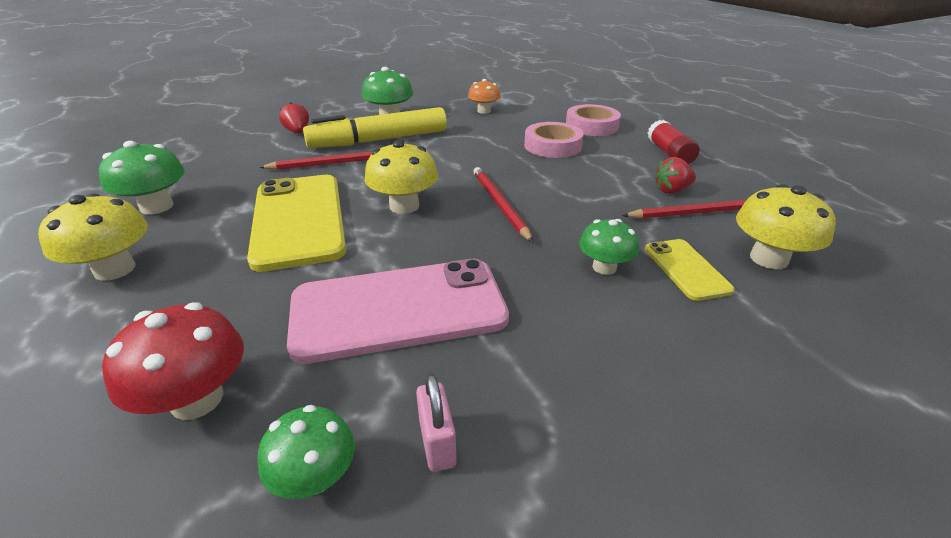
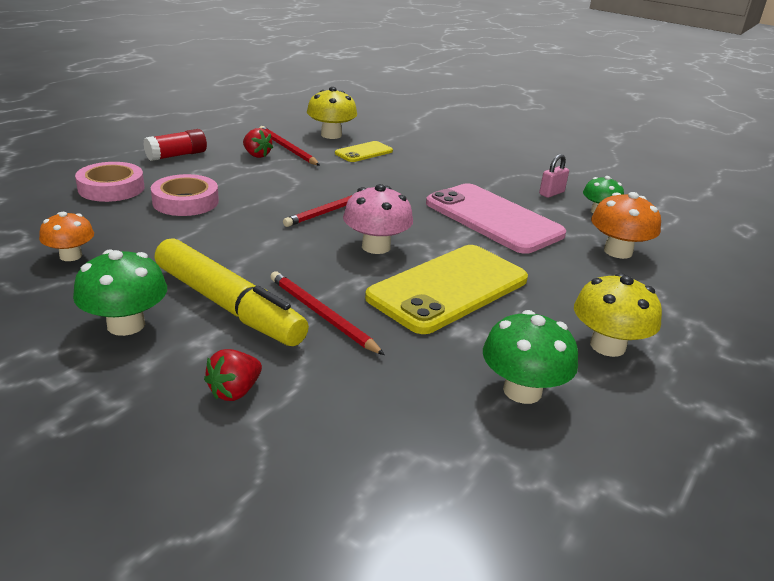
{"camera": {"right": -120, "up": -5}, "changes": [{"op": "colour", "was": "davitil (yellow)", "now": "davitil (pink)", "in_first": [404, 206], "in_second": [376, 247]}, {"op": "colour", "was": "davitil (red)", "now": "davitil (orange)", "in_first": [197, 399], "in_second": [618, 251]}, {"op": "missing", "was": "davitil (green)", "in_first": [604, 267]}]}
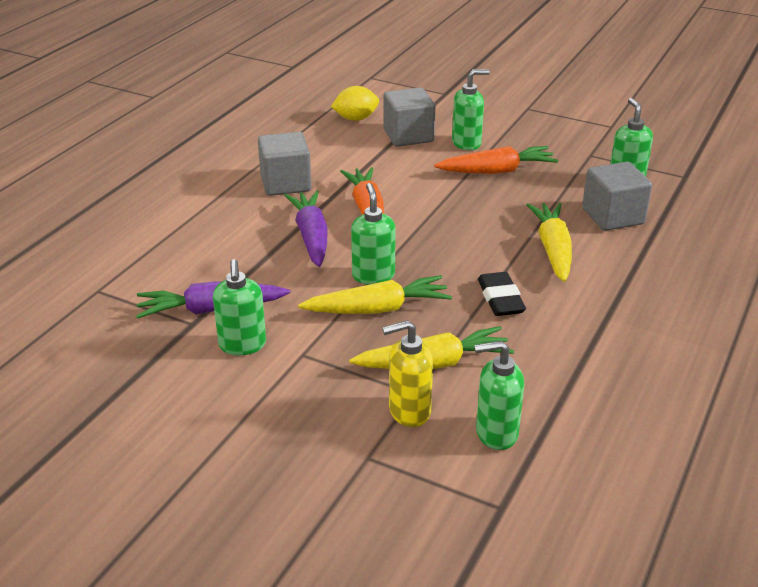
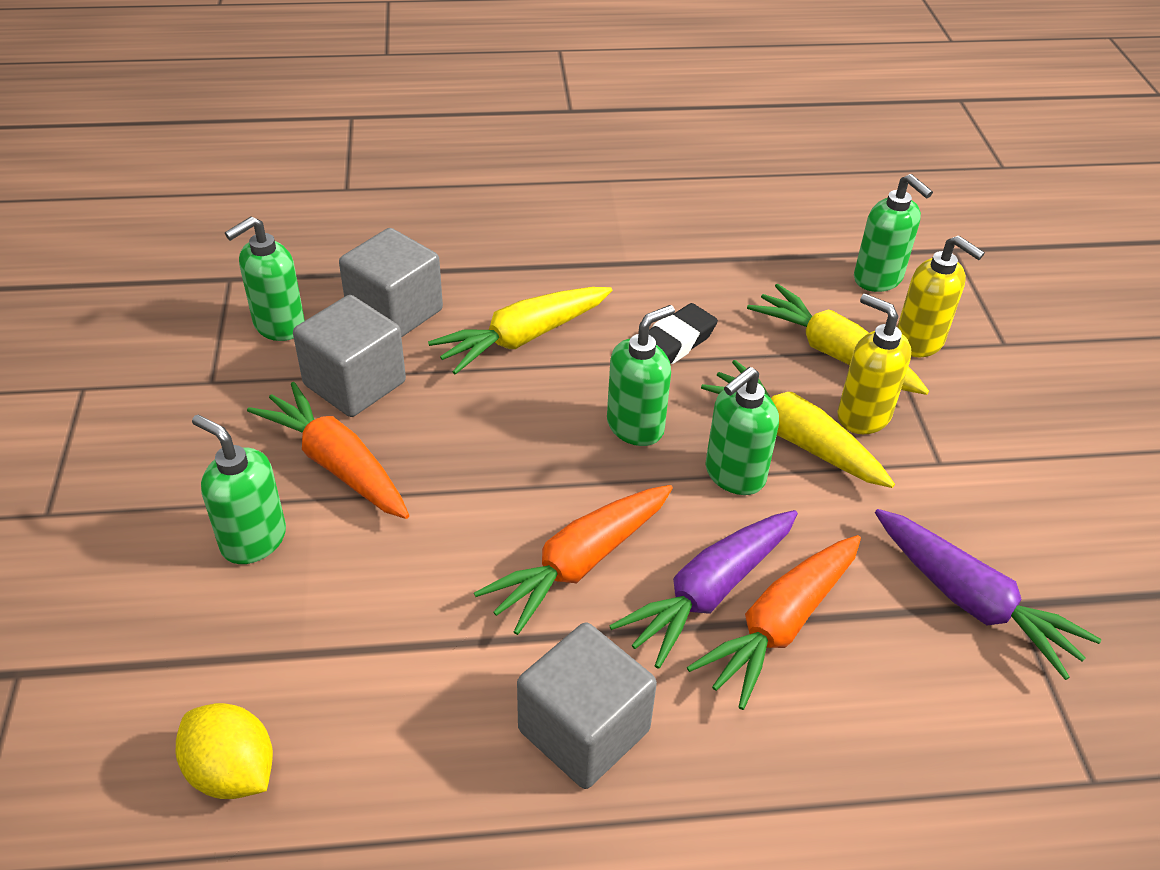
{"camera": {"right": -125, "up": 10}, "changes": [{"op": "relocated", "was": "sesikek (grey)", "in_first": [408, 136], "in_second": [355, 383]}, {"op": "relocated", "was": "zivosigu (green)", "in_first": [242, 345], "in_second": [635, 426]}, {"op": "appeared", "now": "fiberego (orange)", "in_second": [779, 626]}, {"op": "appeared", "now": "zivosigu (yellow)", "in_second": [863, 416]}]}
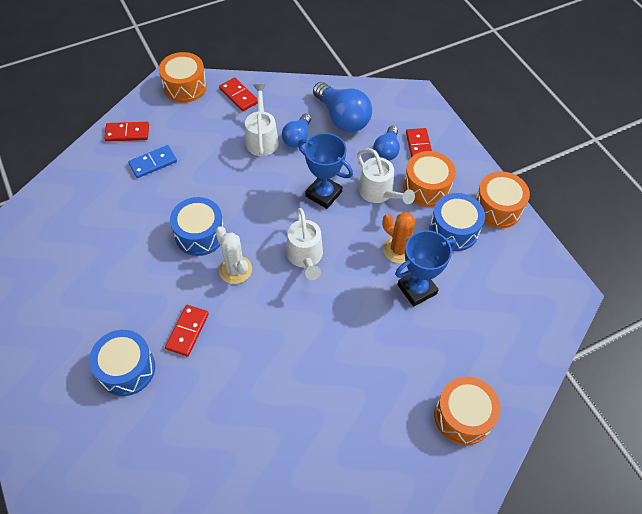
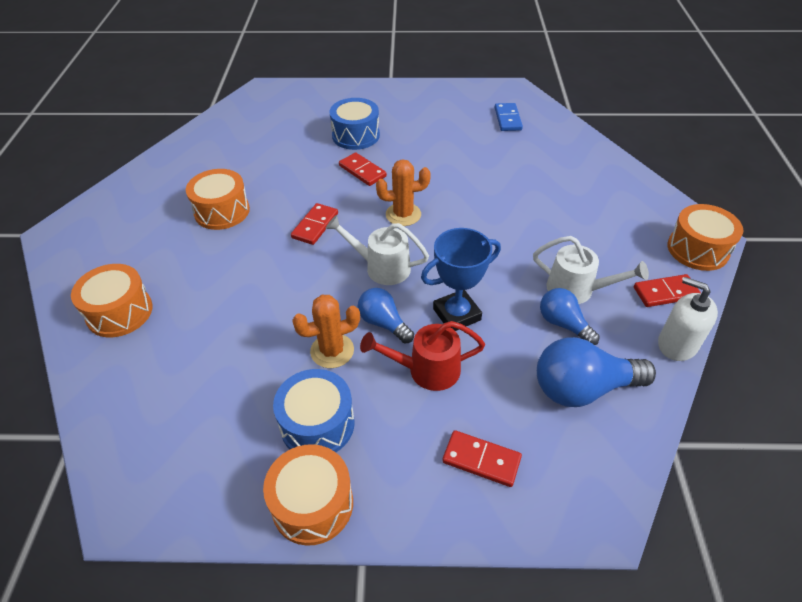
{"camera": {"right": 120, "up": -10}, "changes": [{"op": "relocated", "was": "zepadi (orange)", "in_first": [426, 187], "in_second": [222, 211]}, {"op": "relocated", "was": "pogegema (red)", "in_first": [127, 133], "in_second": [315, 226]}, {"op": "relocated", "was": "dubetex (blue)", "in_first": [386, 151], "in_second": [383, 323]}, {"op": "colour", "was": "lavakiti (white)", "now": "lavakiti (red)", "in_first": [379, 193], "in_second": [426, 370]}, {"op": "colour", "was": "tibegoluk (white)", "now": "tibegoluk (orange)", "in_first": [235, 269], "in_second": [403, 214]}, {"op": "relocated", "was": "pogegema (blue)", "in_first": [153, 163], "in_second": [507, 119]}, {"op": "appeared", "now": "zivosigu (white)", "in_second": [677, 344]}, {"op": "missing", "was": "zepadi (blue)", "in_first": [200, 234]}, {"op": "missing", "was": "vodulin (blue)", "in_first": [417, 289]}]}
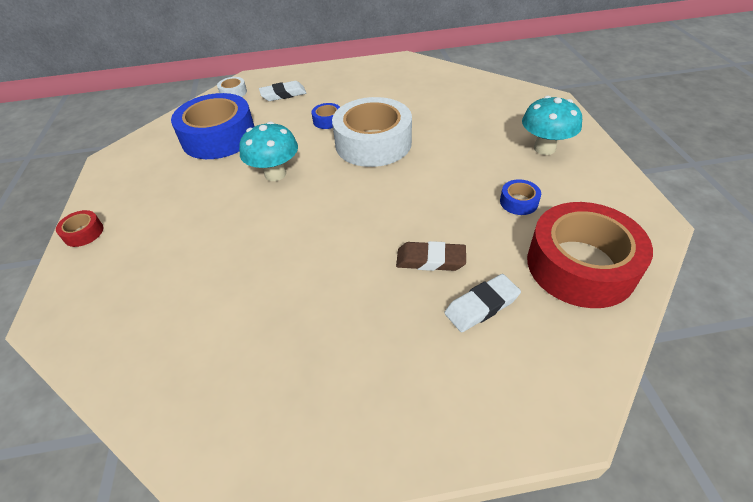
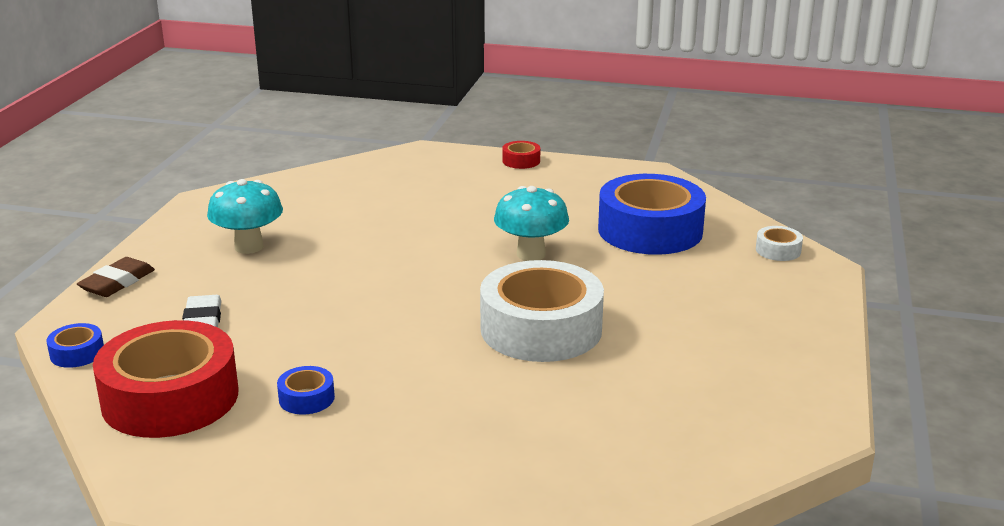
{"camera": {"right": 110, "up": -20}, "changes": [{"op": "relocated", "was": "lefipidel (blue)", "in_first": [327, 120], "in_second": [77, 353]}, {"op": "relocated", "was": "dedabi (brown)", "in_first": [430, 260], "in_second": [117, 282]}, {"op": "relocated", "was": "davitil (turquoise)", "in_first": [544, 148], "in_second": [249, 247]}, {"op": "missing", "was": "dedabi (white)", "in_first": [283, 94]}]}
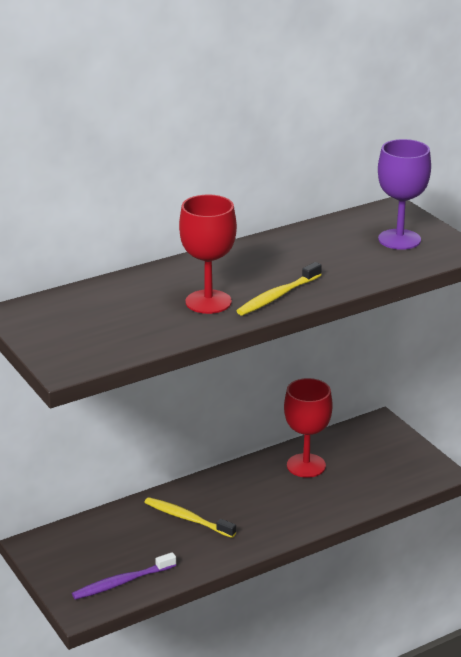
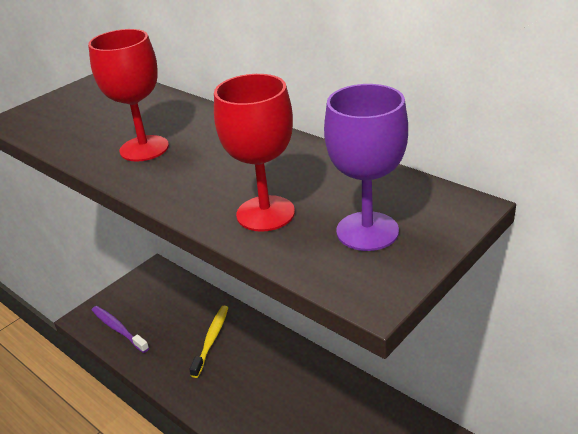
{"camera": {"right": 75, "up": 5}, "changes": [{"op": "relocated", "was": "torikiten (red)", "in_first": [306, 465], "in_second": [265, 213]}, {"op": "missing", "was": "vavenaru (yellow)", "in_first": [277, 296]}]}
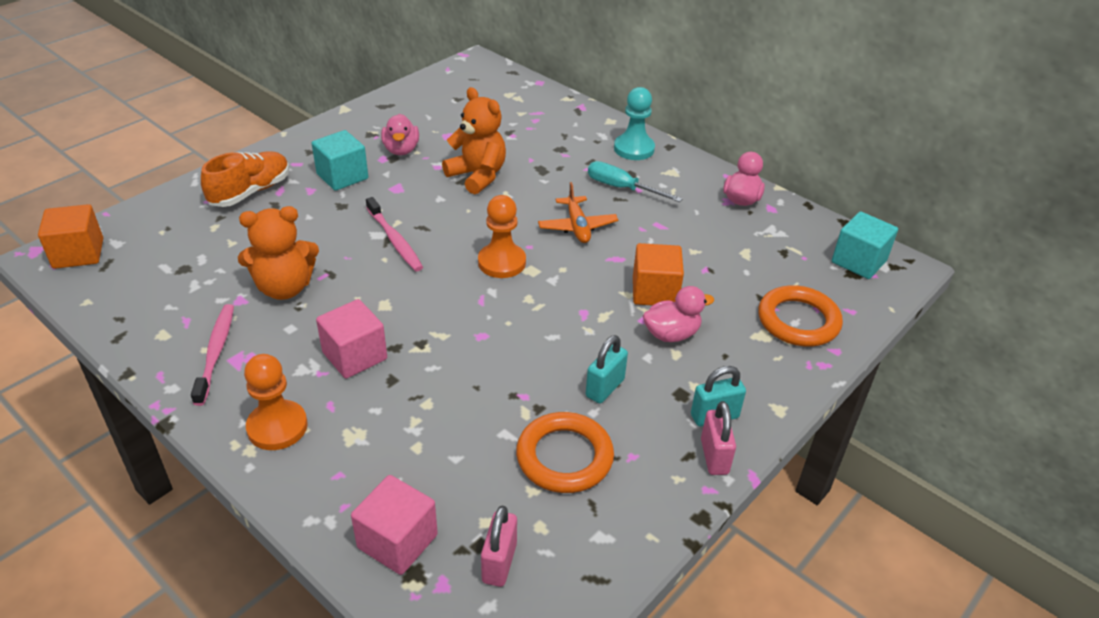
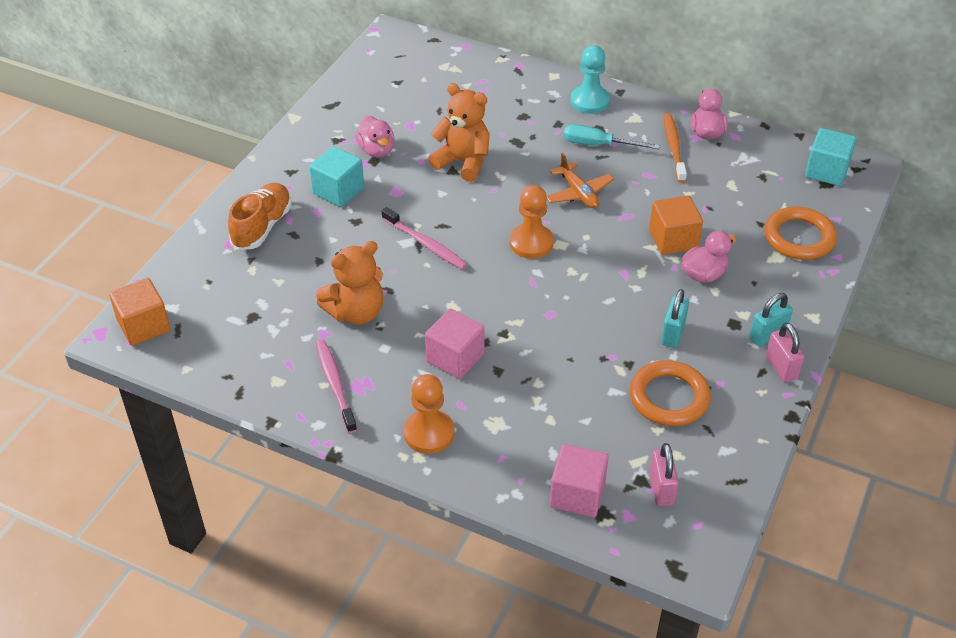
{"camera": {"right": -15, "up": 5}, "changes": [{"op": "appeared", "now": "vavenaru (orange)", "in_second": [673, 147]}]}
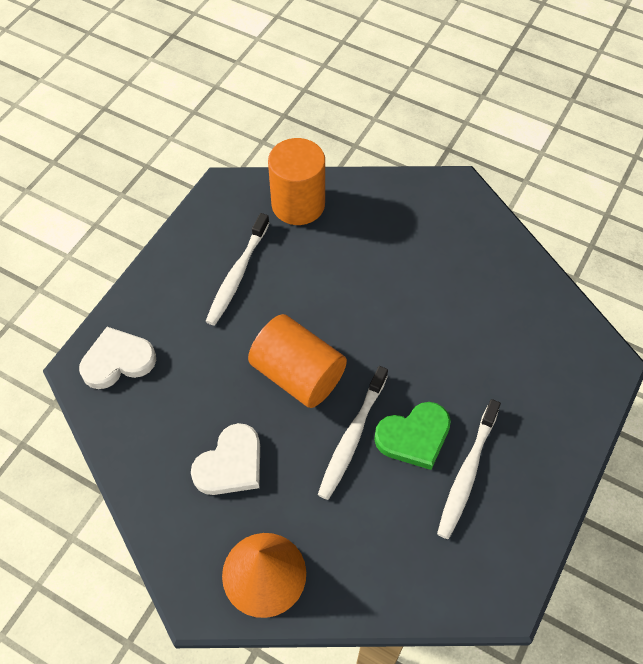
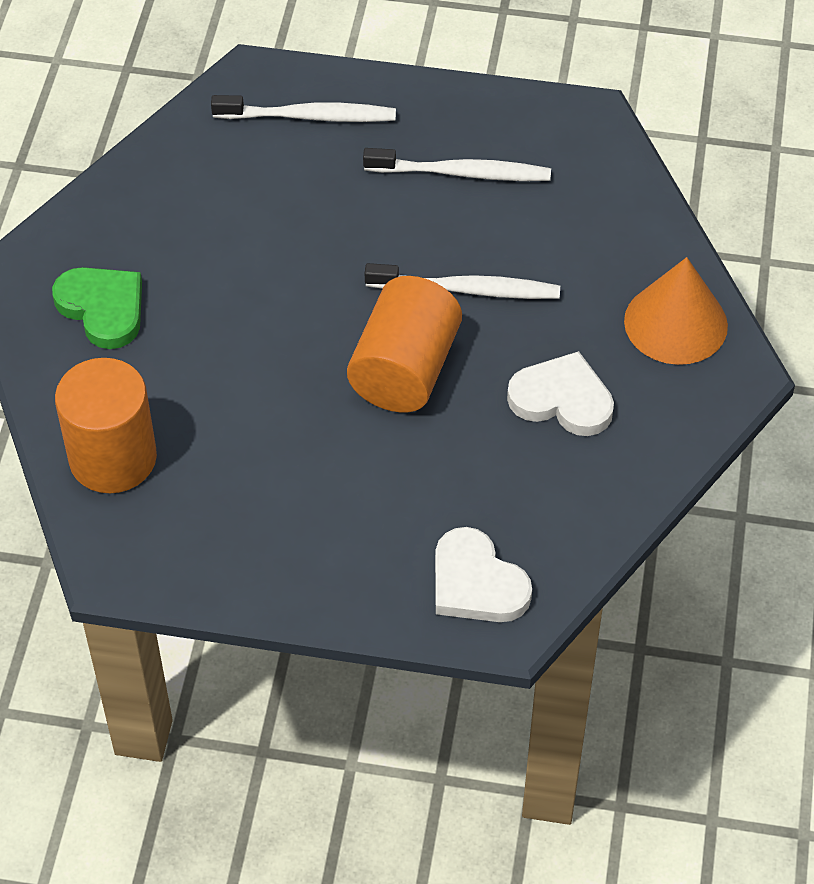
{"camera": {"right": -110, "up": -5}, "changes": [{"op": "relocated", "was": "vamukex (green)", "in_first": [414, 437], "in_second": [103, 308]}, {"op": "relocated", "was": "vavenaru (white)", "in_first": [237, 274], "in_second": [308, 116]}]}
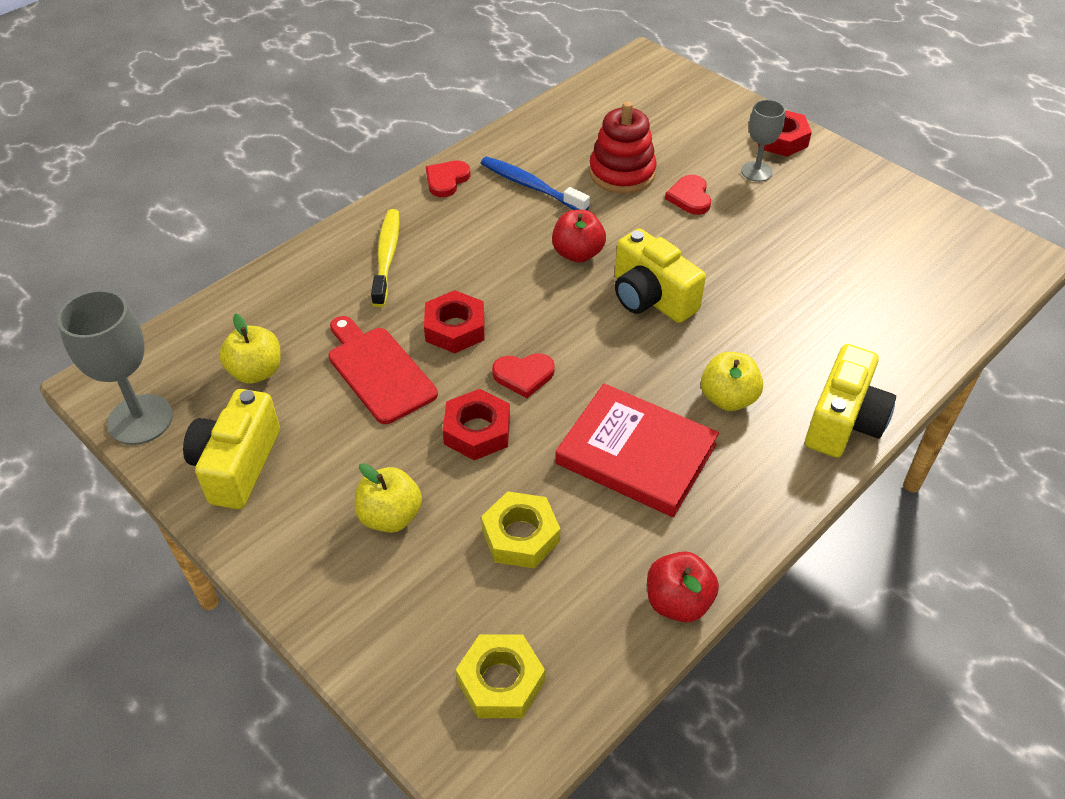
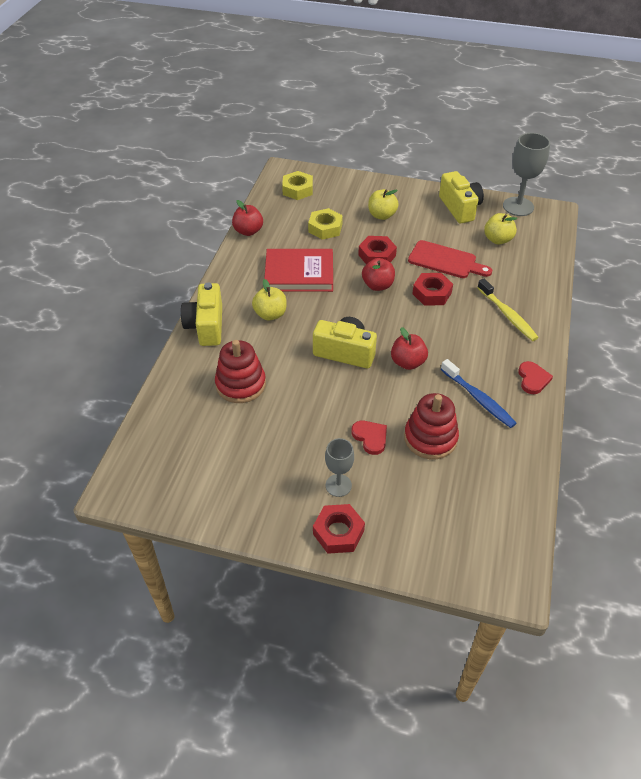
{"camera": {"right": 150, "up": 0}, "changes": [{"op": "appeared", "now": "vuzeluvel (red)", "in_second": [240, 384]}, {"op": "exchanged", "was": "vamukex (red)", "now": "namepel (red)", "in_first": [523, 375], "in_second": [377, 285]}, {"op": "spun", "was": "vavenaru (blue)", "in_first": [530, 186], "in_second": [478, 399], "clockwise": 45}]}
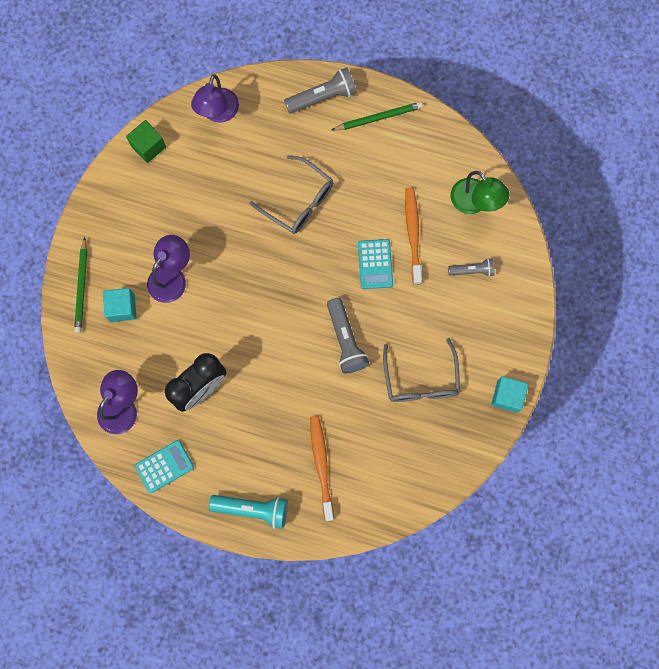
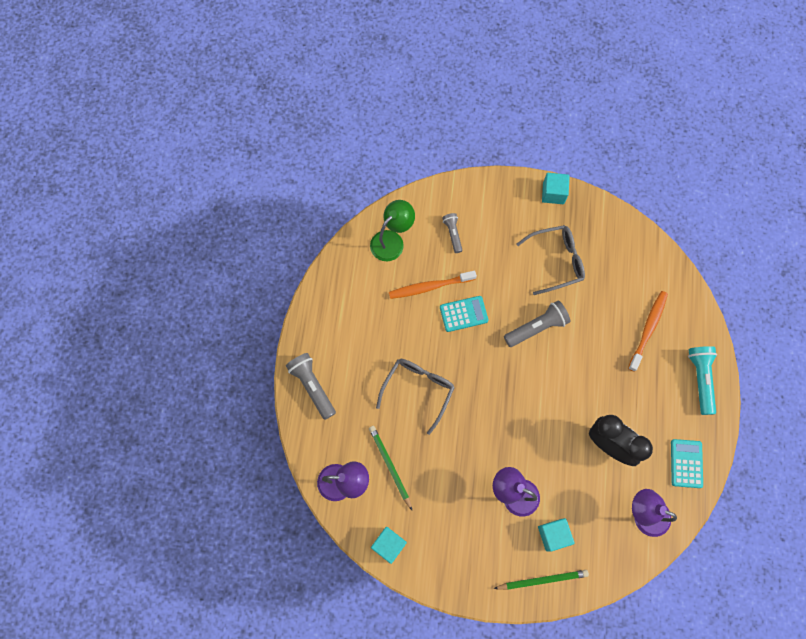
{"camera": {"right": -100, "up": -5}, "changes": [{"op": "relocated", "was": "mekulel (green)", "in_first": [378, 118], "in_second": [390, 466]}, {"op": "colour", "was": "sesikek (green)", "now": "sesikek (turquoise)", "in_first": [148, 146], "in_second": [389, 545]}, {"op": "spun", "was": "vavenaru (orange)", "in_first": [321, 465], "in_second": [648, 329], "clockwise": 135}, {"op": "spun", "was": "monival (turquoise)", "in_first": [164, 466], "in_second": [686, 463], "clockwise": 45}]}
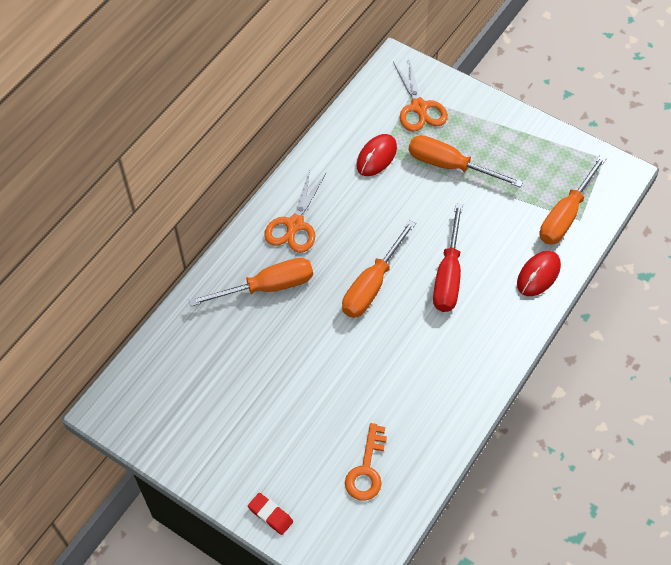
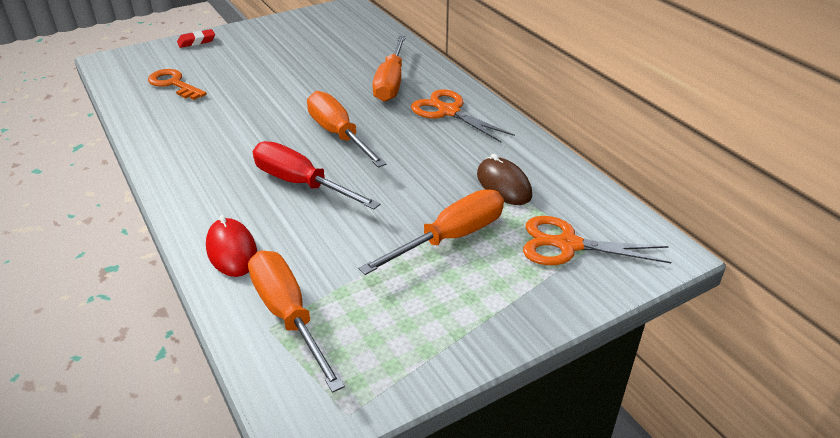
{"camera": {"right": 115, "up": -20}, "changes": [{"op": "colour", "was": "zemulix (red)", "now": "zemulix (brown)", "in_first": [376, 157], "in_second": [503, 185]}]}
